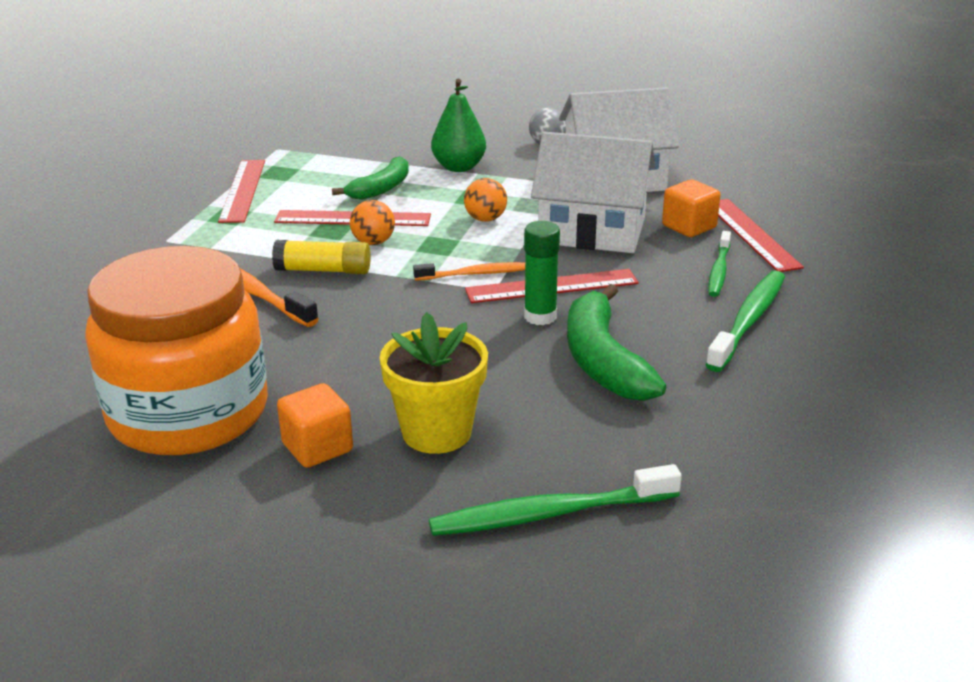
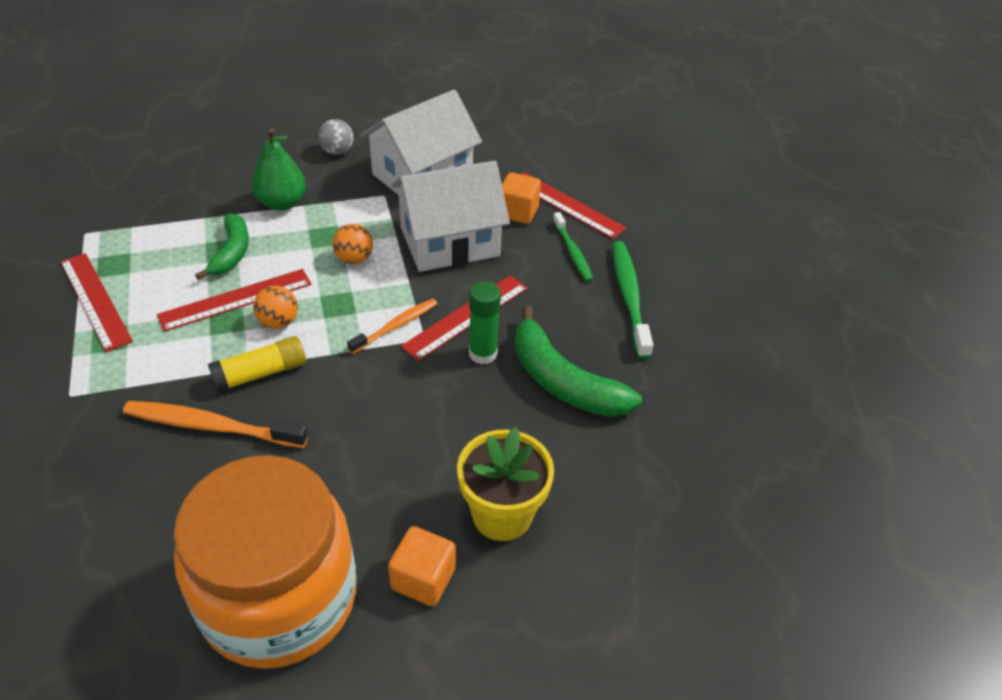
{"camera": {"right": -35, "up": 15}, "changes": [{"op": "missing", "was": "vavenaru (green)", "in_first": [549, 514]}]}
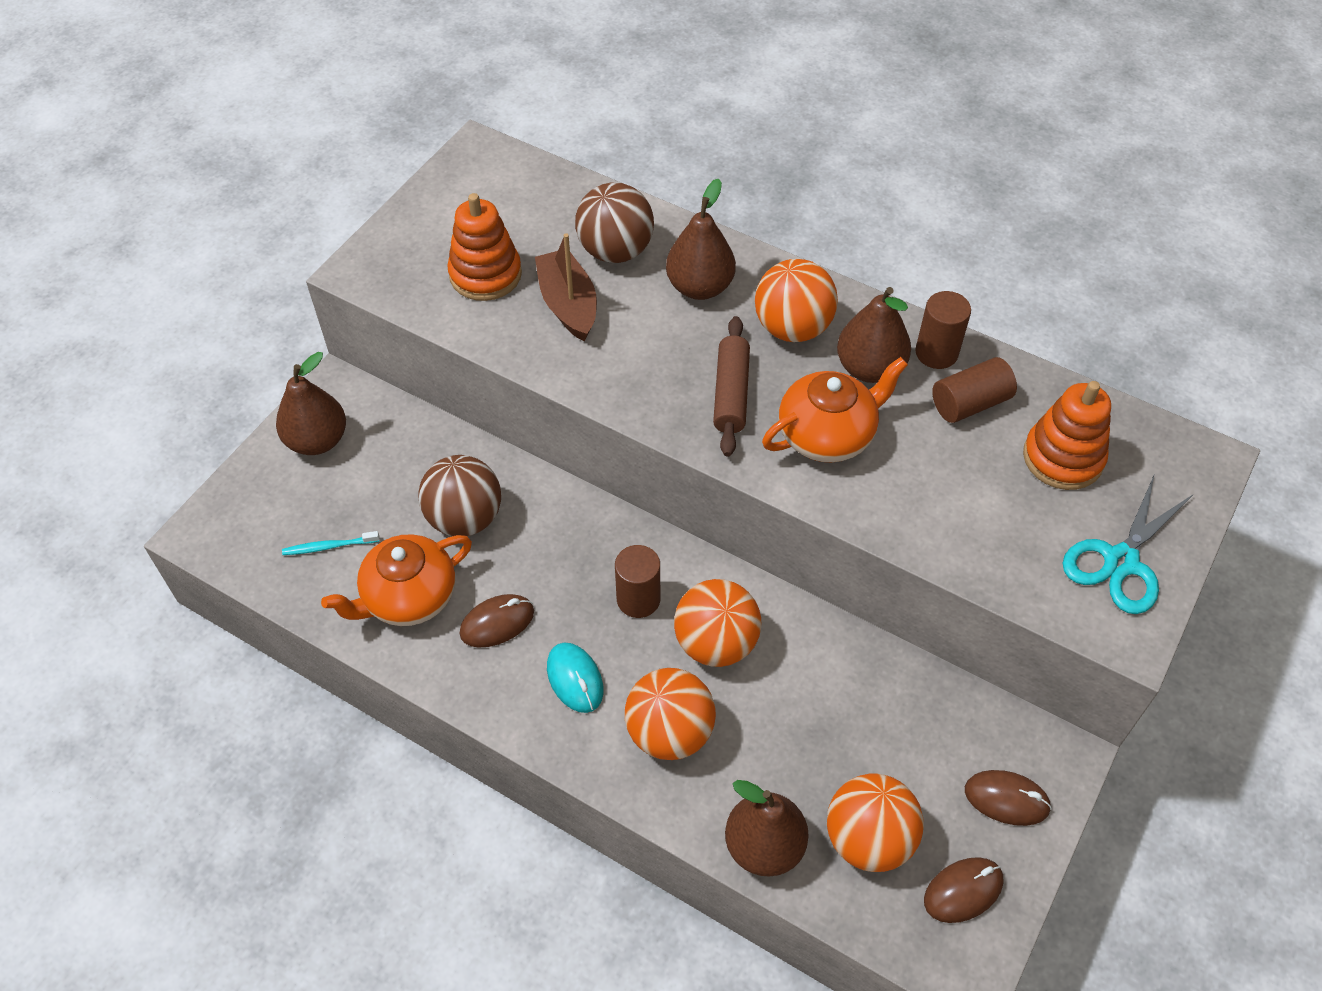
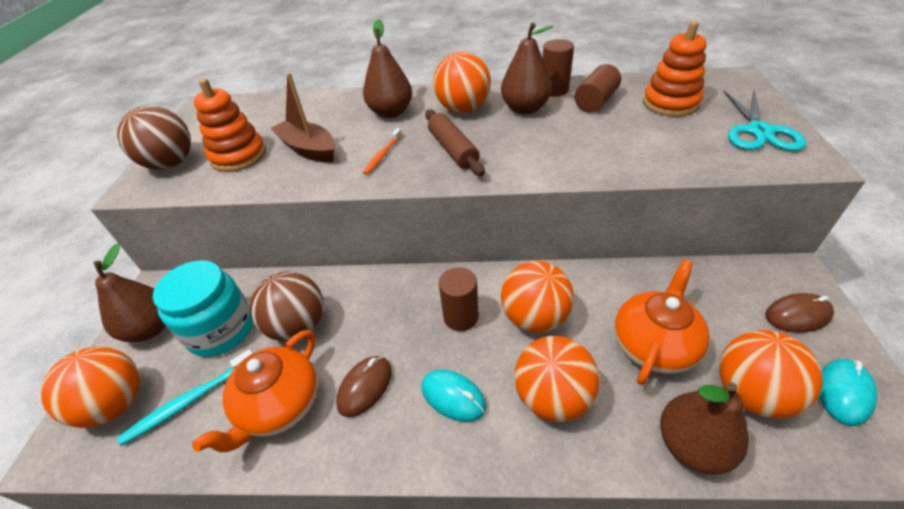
{"camera": {"right": -25, "up": -10}, "changes": [{"op": "appeared", "now": "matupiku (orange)", "in_second": [115, 404]}, {"op": "relocated", "was": "matupiku (brown)", "in_first": [615, 251], "in_second": [171, 164]}, {"op": "size", "was": "vavenaru (turquoise)", "in_first": [328, 546], "in_second": [189, 401], "ratio": 1.55}, {"op": "appeared", "now": "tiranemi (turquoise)", "in_second": [221, 330]}, {"op": "appeared", "now": "vavenaru (orange)", "in_second": [382, 155]}, {"op": "relocated", "was": "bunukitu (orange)", "in_first": [827, 435], "in_second": [653, 345]}, {"op": "colour", "was": "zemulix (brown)", "now": "zemulix (turquoise)", "in_first": [963, 891], "in_second": [844, 393]}]}
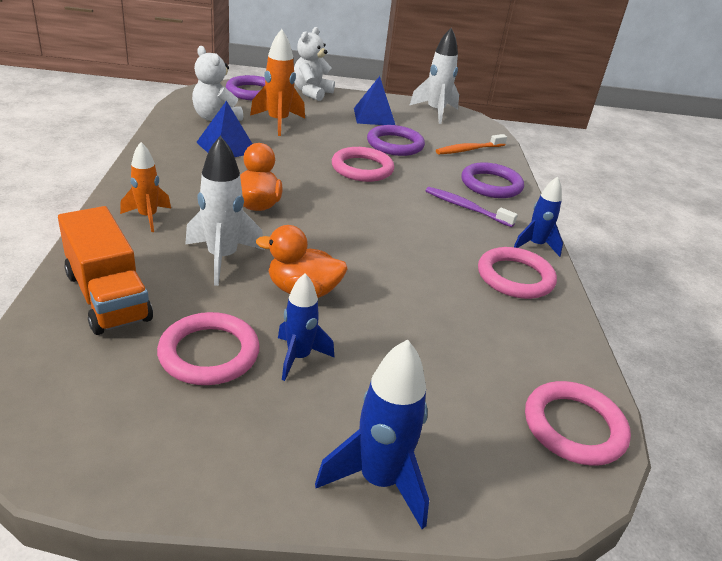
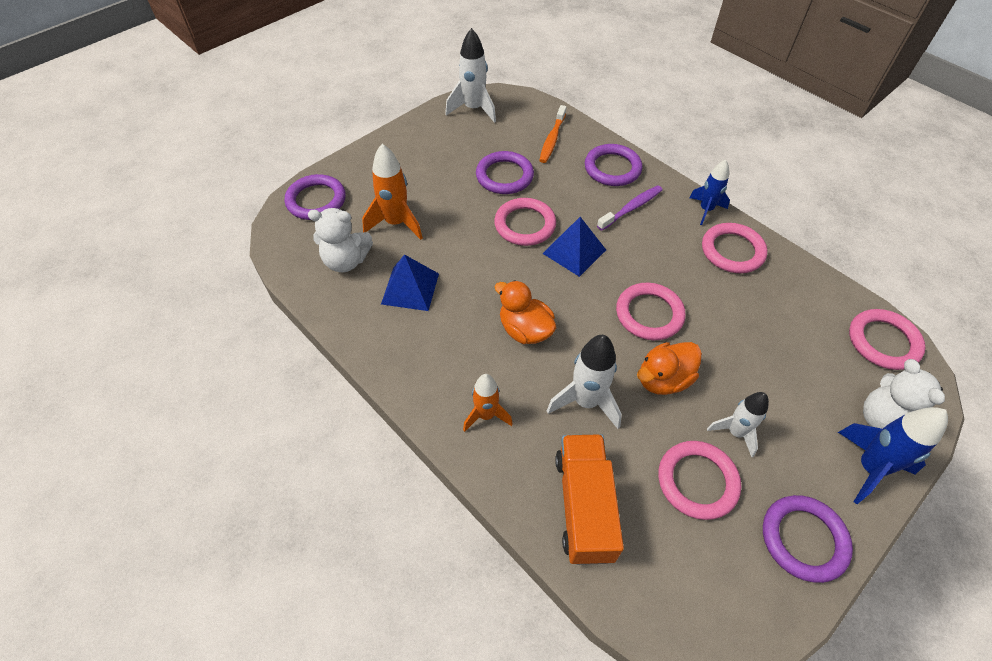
{"camera": {"right": -40, "up": 20}, "changes": [{"op": "relocated", "was": "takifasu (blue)", "in_first": [374, 116], "in_second": [574, 251]}, {"op": "spun", "was": "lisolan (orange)", "in_first": [108, 296], "in_second": [584, 506], "clockwise": -105}, {"op": "spun", "was": "vavenaru (purple)", "in_first": [466, 208], "in_second": [631, 208], "clockwise": 150}, {"op": "appeared", "now": "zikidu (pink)", "in_second": [649, 314]}, {"op": "colour", "was": "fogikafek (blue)", "now": "fogikafek (white)", "in_first": [299, 357], "in_second": [735, 432]}, {"op": "appeared", "now": "zikidu (purple)", "in_second": [803, 539]}, {"op": "relocated", "was": "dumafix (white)", "in_first": [311, 93], "in_second": [883, 420]}]}
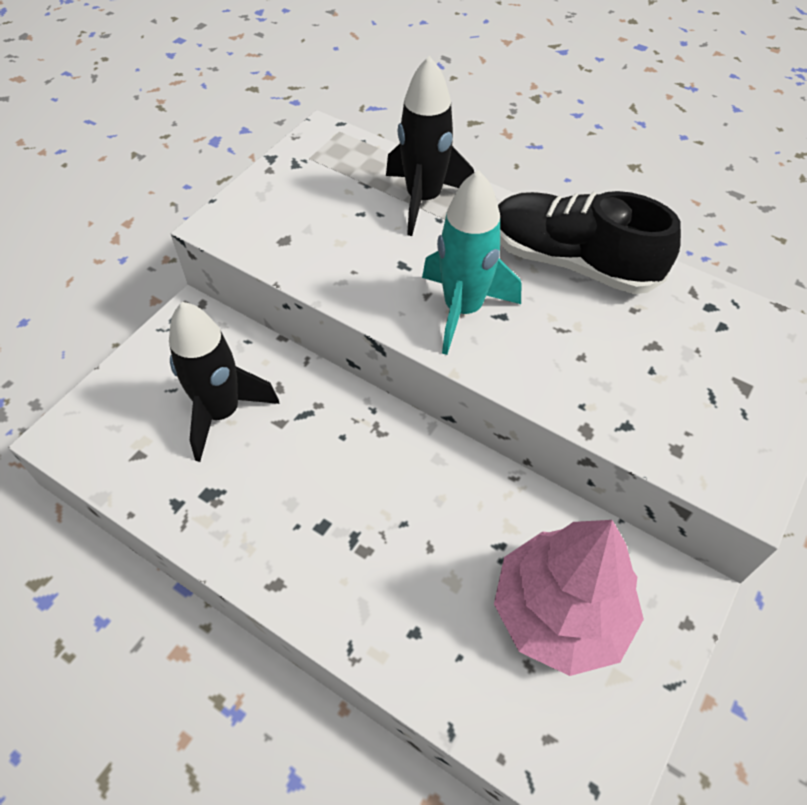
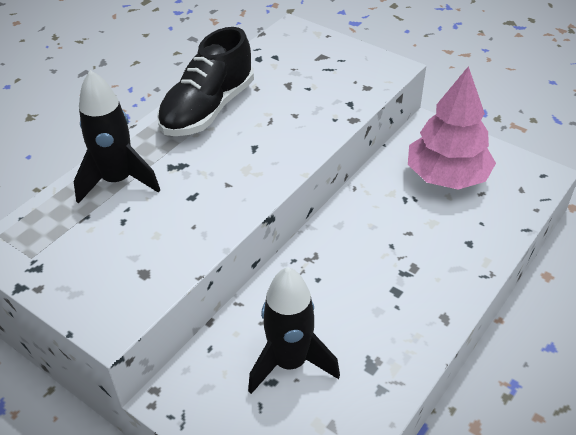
{"camera": {"right": -85, "up": -10}, "changes": [{"op": "missing", "was": "fogikafek (turquoise)", "in_first": [462, 310]}]}
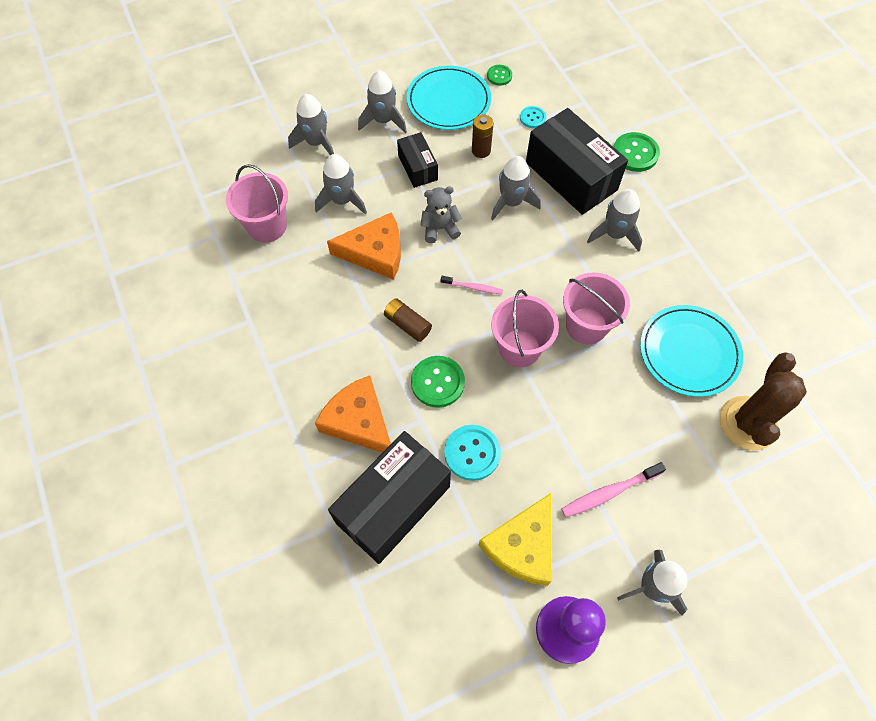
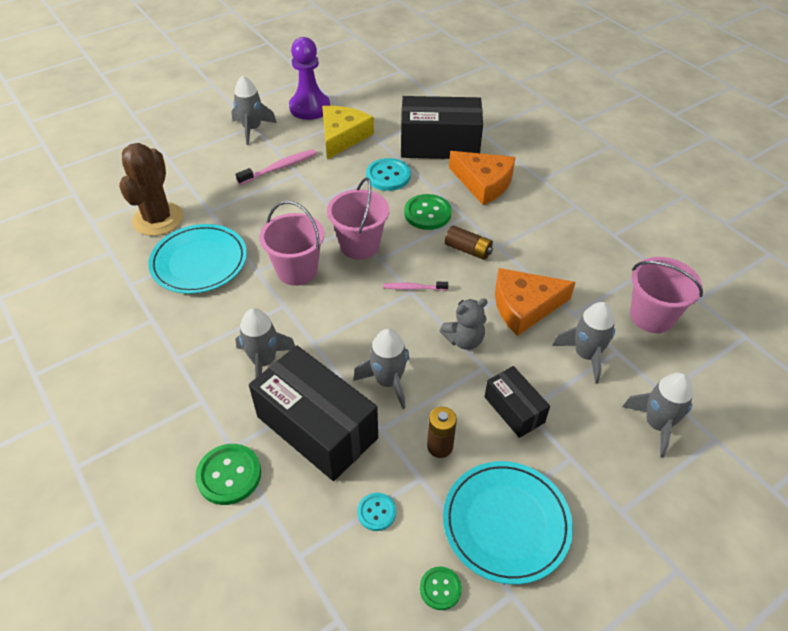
{"camera": {"right": 170, "up": -15}, "changes": [{"op": "spun", "was": "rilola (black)", "in_first": [393, 504], "in_second": [439, 145], "clockwise": 60}, {"op": "missing", "was": "fogikafek (grey)", "in_first": [383, 120]}]}
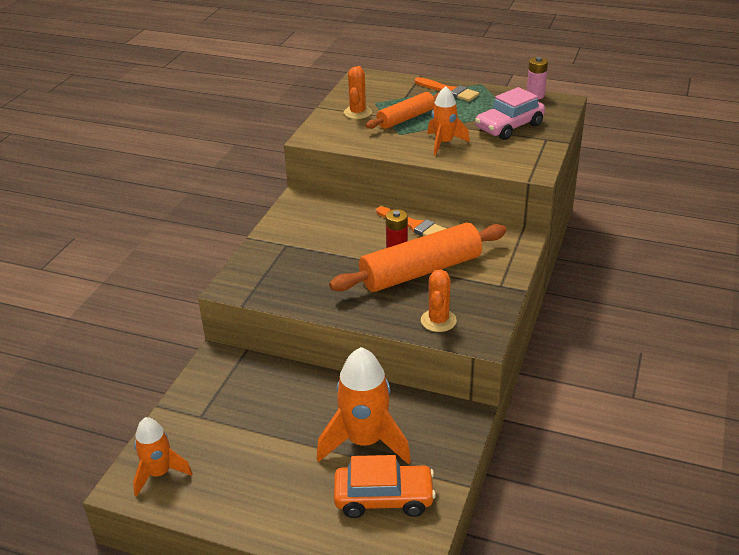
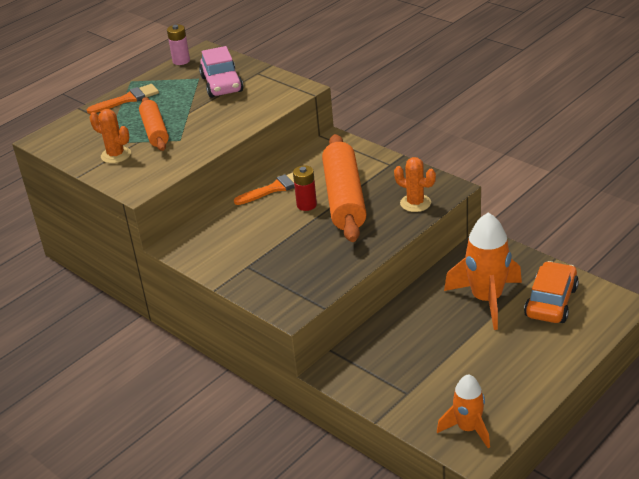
{"camera": {"right": -65, "up": 0}, "changes": [{"op": "missing", "was": "fogikafek (orange)", "in_first": [444, 143]}]}
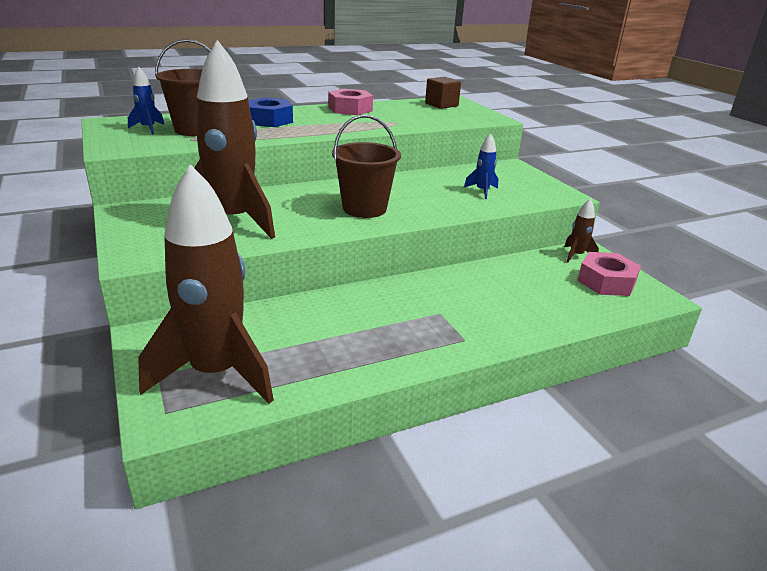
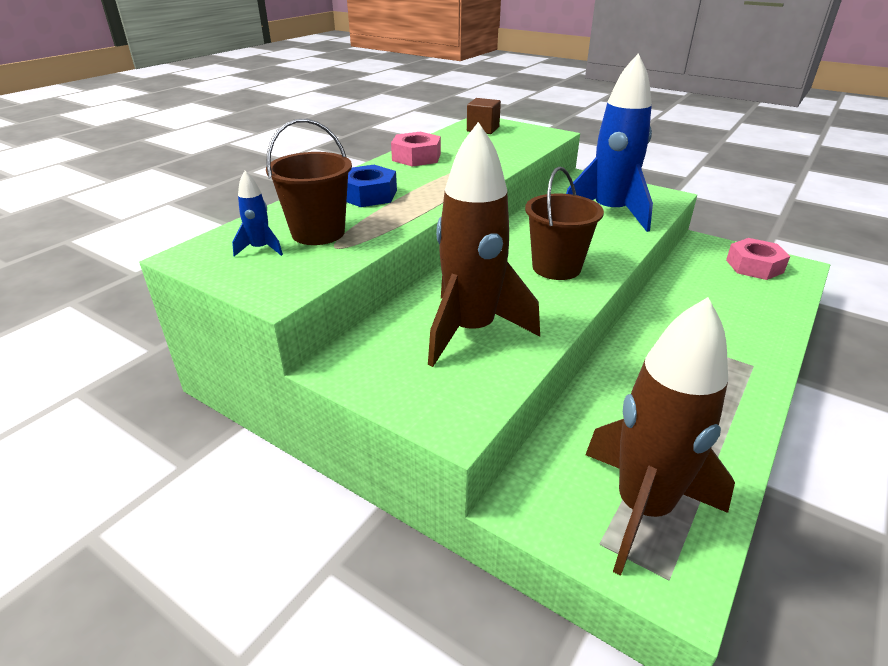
{"camera": {"right": -30, "up": 5}, "changes": [{"op": "size", "was": "fogikafek (blue)", "in_first": [482, 191], "in_second": [609, 213], "ratio": 2.45}, {"op": "missing", "was": "fogikafek (brown)", "in_first": [576, 255]}]}
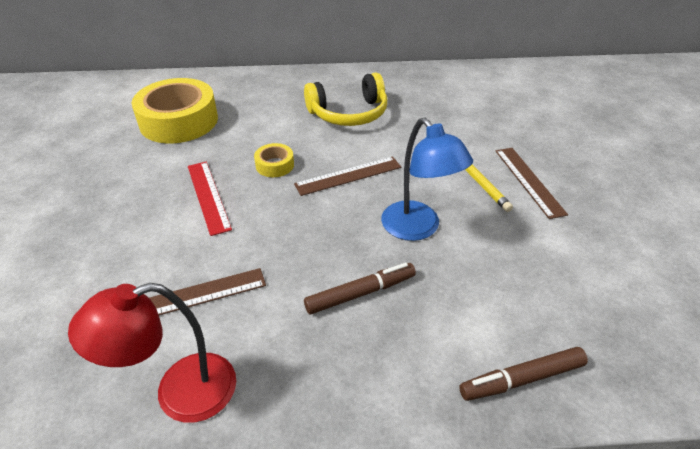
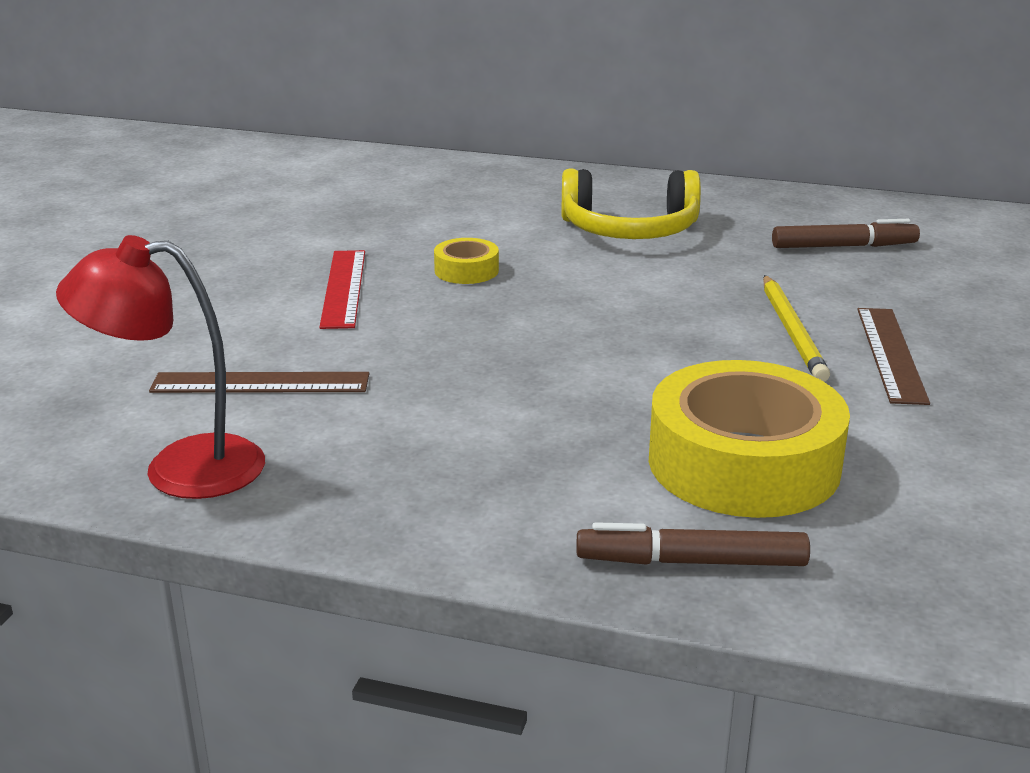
{"camera": {"right": 20, "up": -15}, "changes": [{"op": "relocated", "was": "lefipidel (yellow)", "in_first": [179, 121], "in_second": [743, 463]}, {"op": "relocated", "was": "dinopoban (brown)", "in_first": [360, 293], "in_second": [843, 246]}, {"op": "missing", "was": "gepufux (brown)", "in_first": [348, 176]}, {"op": "missing", "was": "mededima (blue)", "in_first": [418, 229]}]}
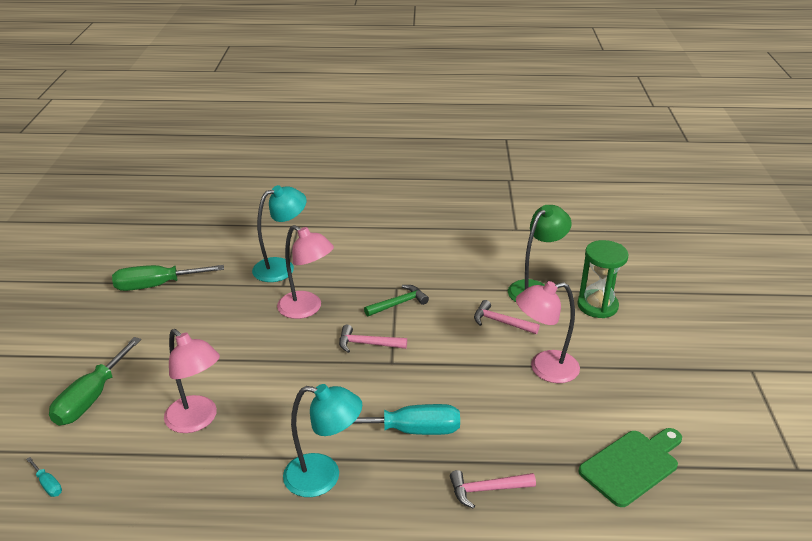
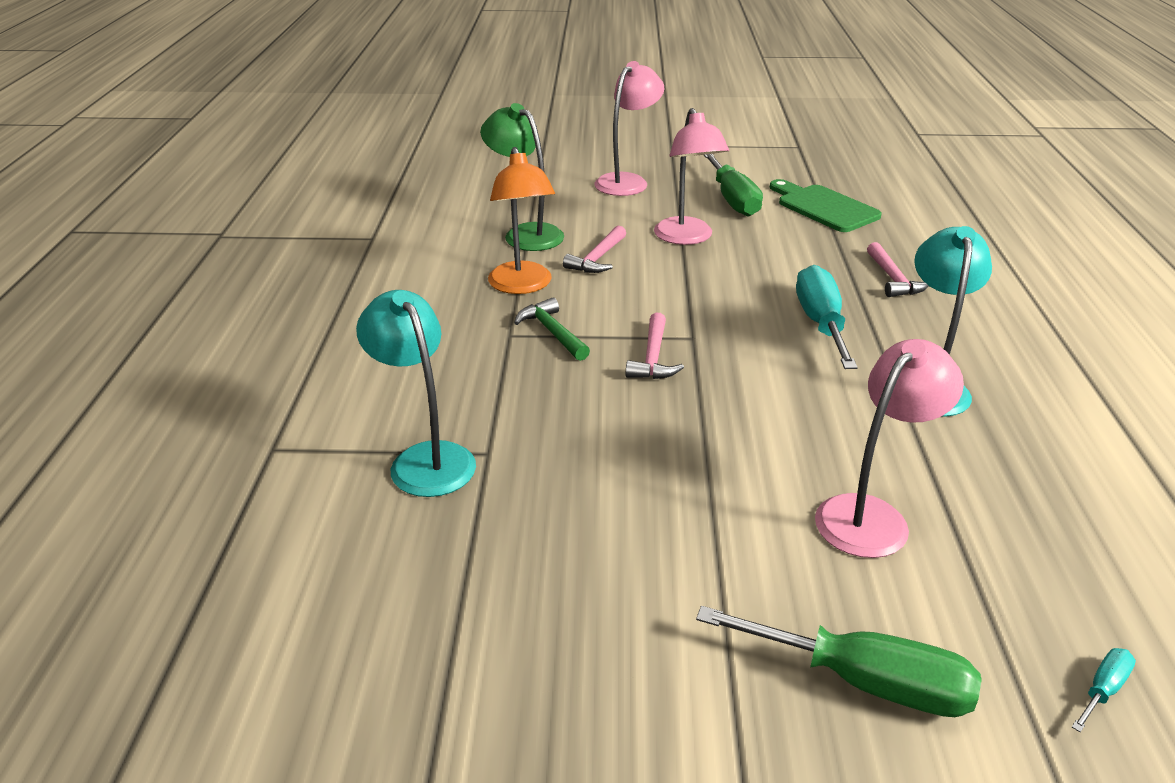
{"camera": {"right": -90, "up": 0}, "changes": [{"op": "appeared", "now": "mededima (orange)", "in_second": [522, 286]}, {"op": "relocated", "was": "mededima (pink)", "in_first": [307, 309], "in_second": [627, 181]}, {"op": "relocated", "was": "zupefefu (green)", "in_first": [156, 285], "in_second": [733, 200]}, {"op": "missing", "was": "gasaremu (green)", "in_first": [597, 306]}]}
